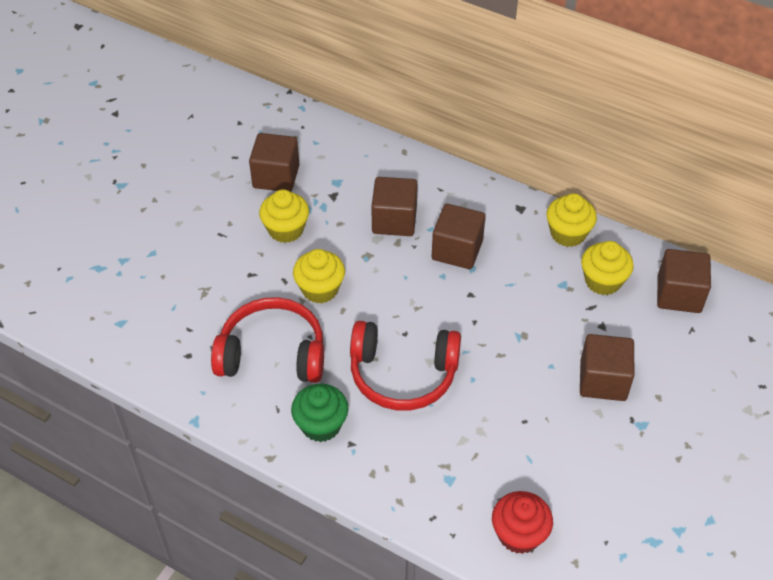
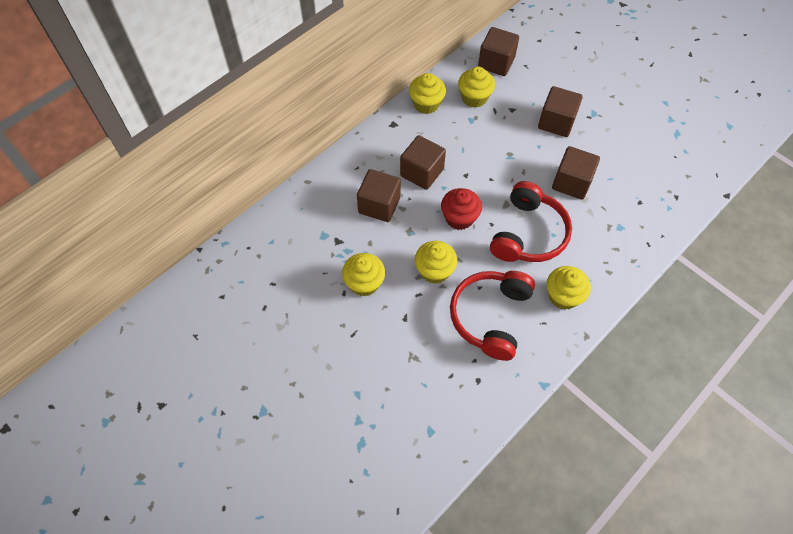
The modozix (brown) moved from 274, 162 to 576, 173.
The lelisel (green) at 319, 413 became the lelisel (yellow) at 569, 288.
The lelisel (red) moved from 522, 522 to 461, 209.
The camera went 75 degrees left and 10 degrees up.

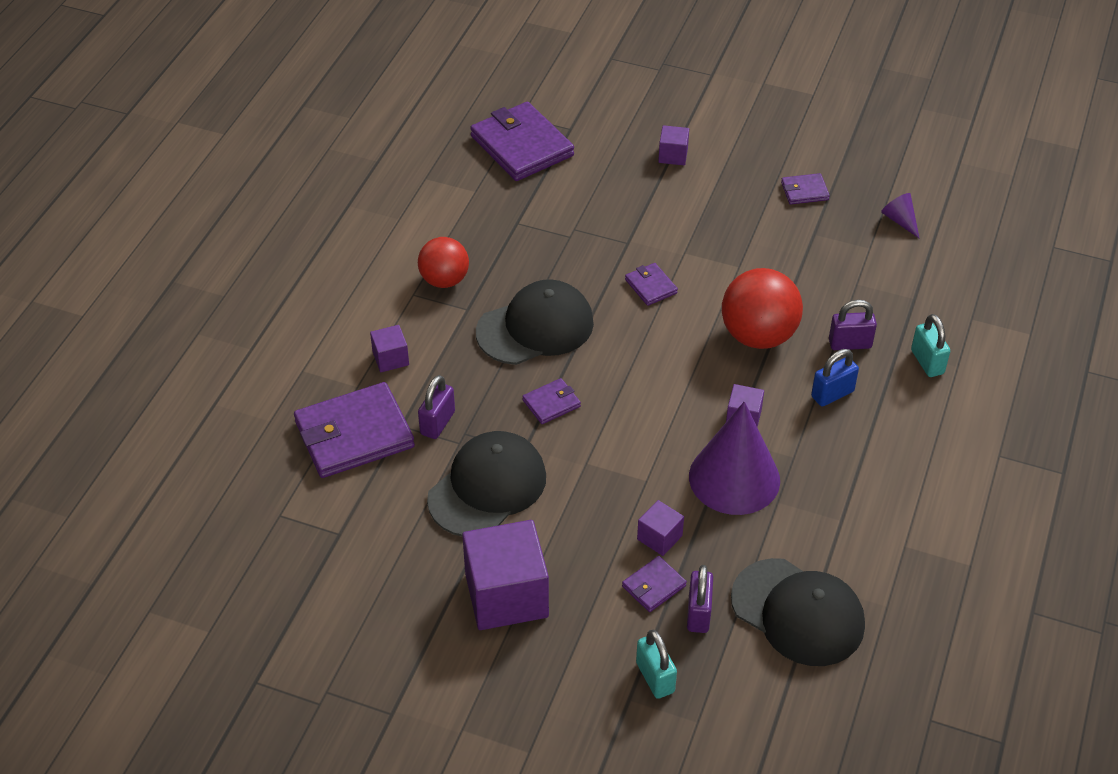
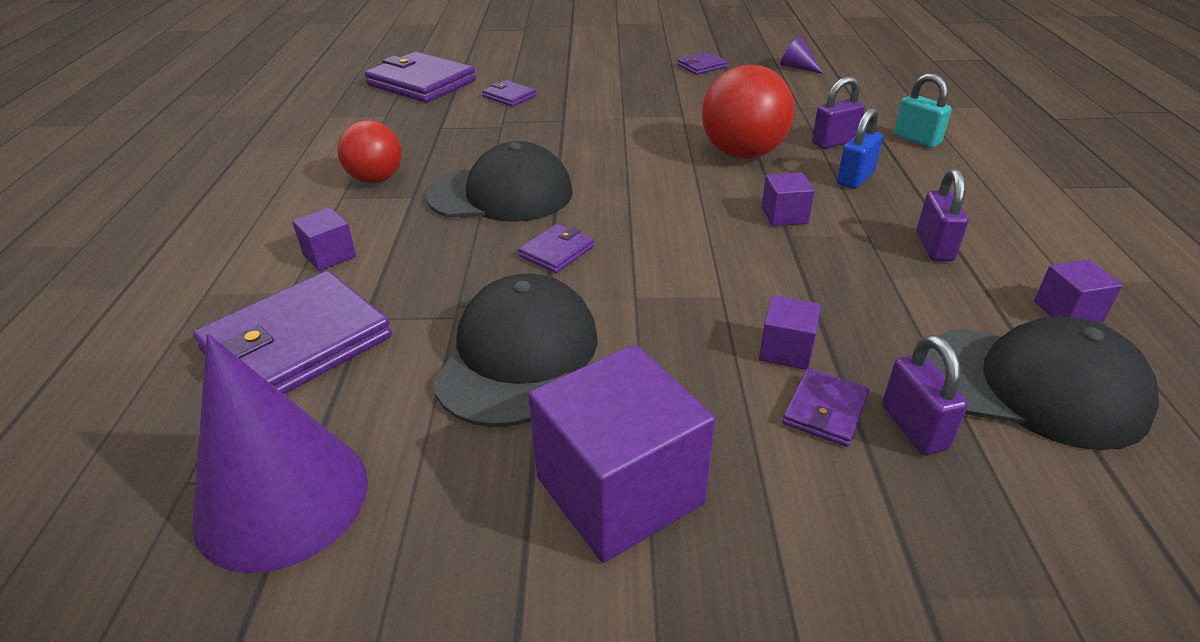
The modozix (purple) moved from 673, 145 to 1078, 291.
The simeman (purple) moved from 651, 284 to 509, 93.
The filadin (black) at 535, 322 turned 45 degrees clockwise.
The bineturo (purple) moved from 436, 407 to 942, 215.
The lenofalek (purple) moved from 734, 458 to 280, 453.
The bineturo (turquoise) at 656, 664 disappeared.
The camera went 20 degrees left and 10 degrees down.

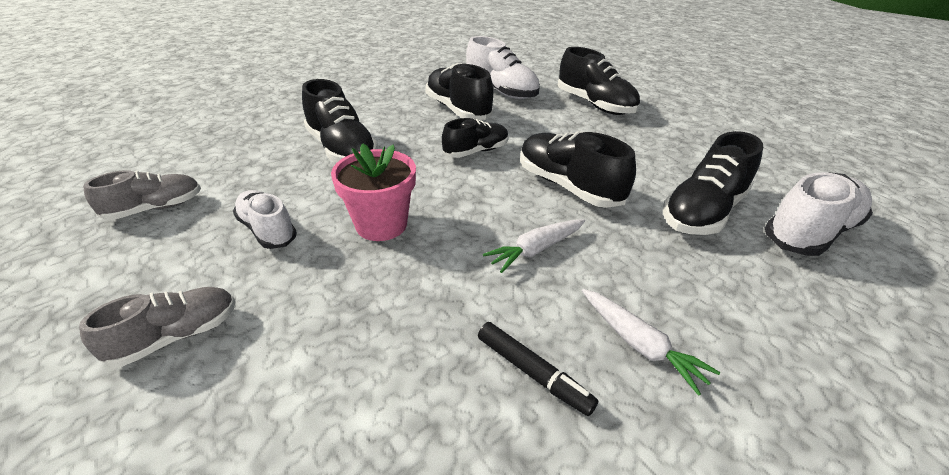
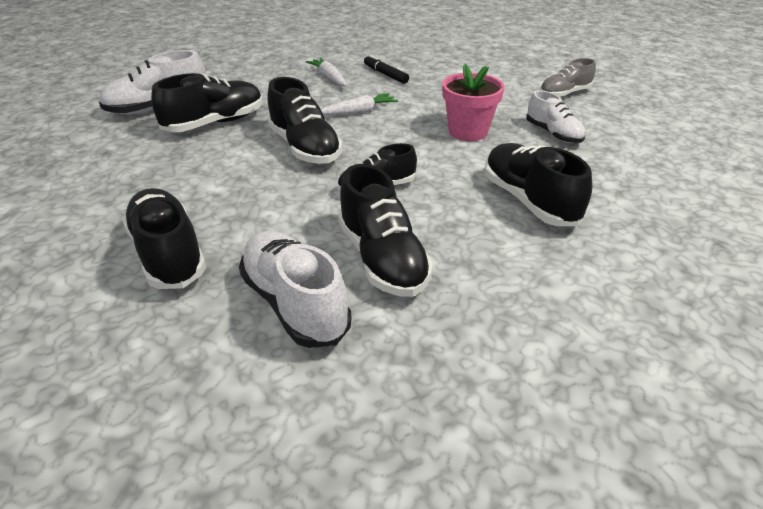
The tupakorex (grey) at 142, 195 disappeared.
The camera went 170 degrees left and 0 degrees up.

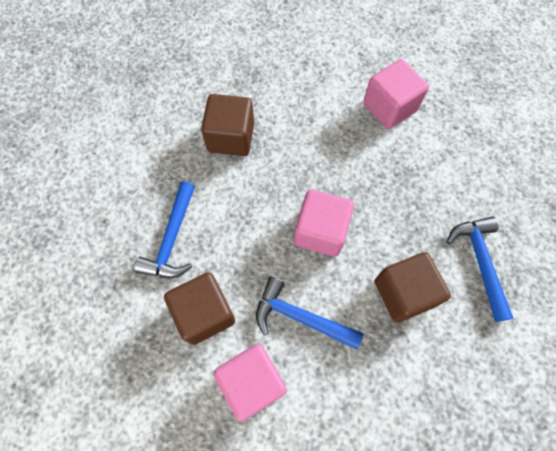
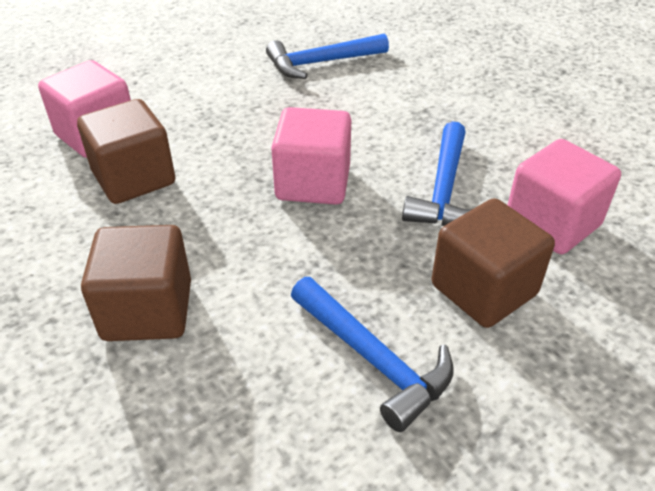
The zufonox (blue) at 164, 229 turned 45 degrees clockwise.
The modozix (brown) moved from 413, 287 to 126, 151.
The camera went 100 degrees left and 25 degrees down.

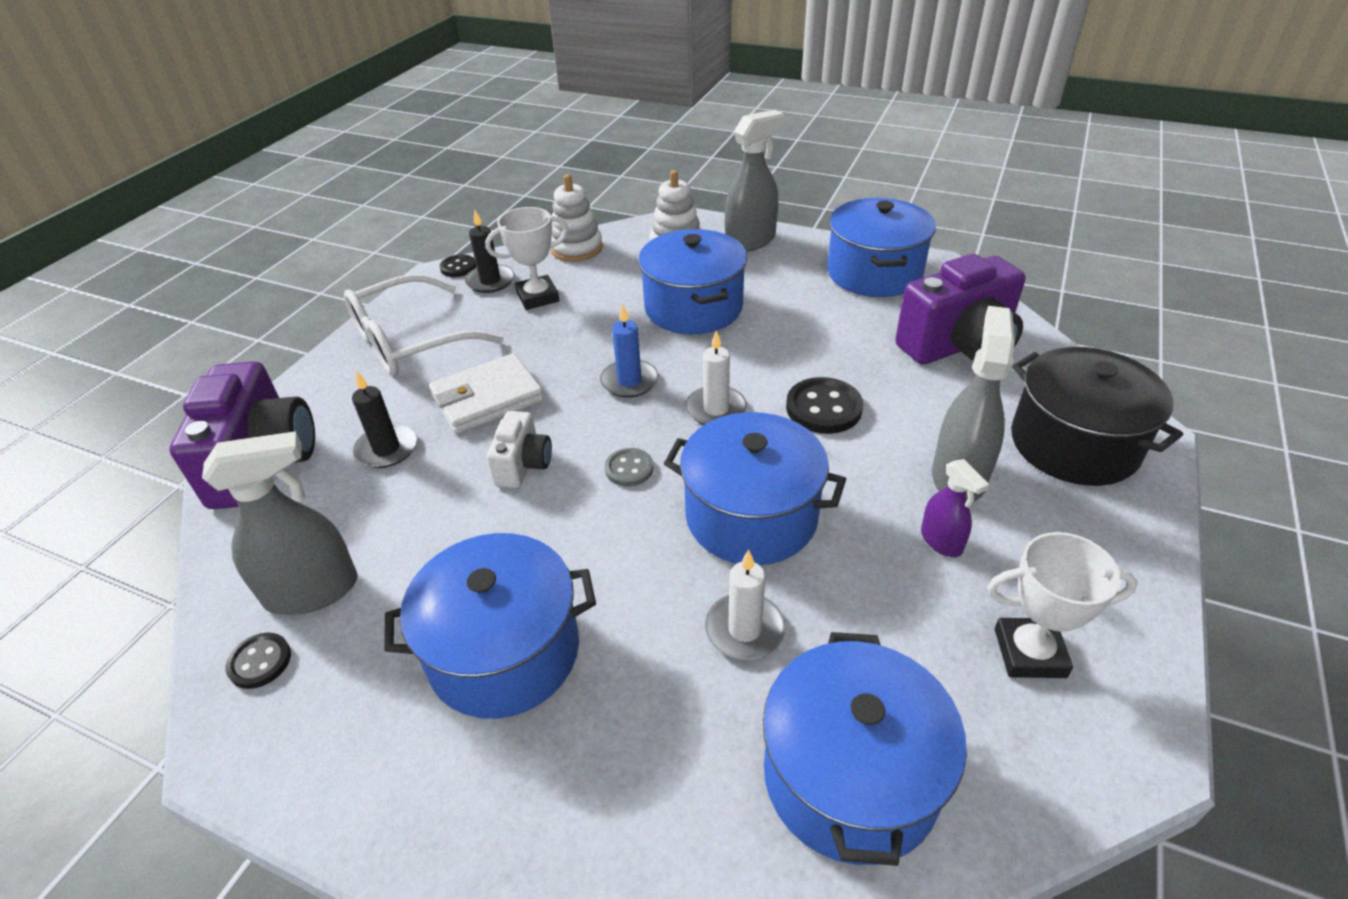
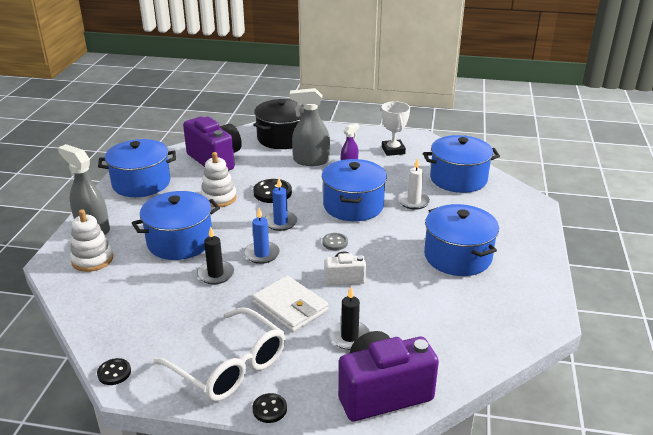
The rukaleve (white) moved from 576, 218 to 218, 180.
The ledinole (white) at 527, 258 disappeared.
The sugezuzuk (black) moved from 489, 251 to 215, 255.
The sugezuzuk (white) at 716, 377 became the sugezuzuk (blue) at 281, 204.
The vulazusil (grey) at 280, 523 disappeared.
The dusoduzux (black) moved from 258, 661 to 269, 408.
The camera went 105 degrees left and 10 degrees down.

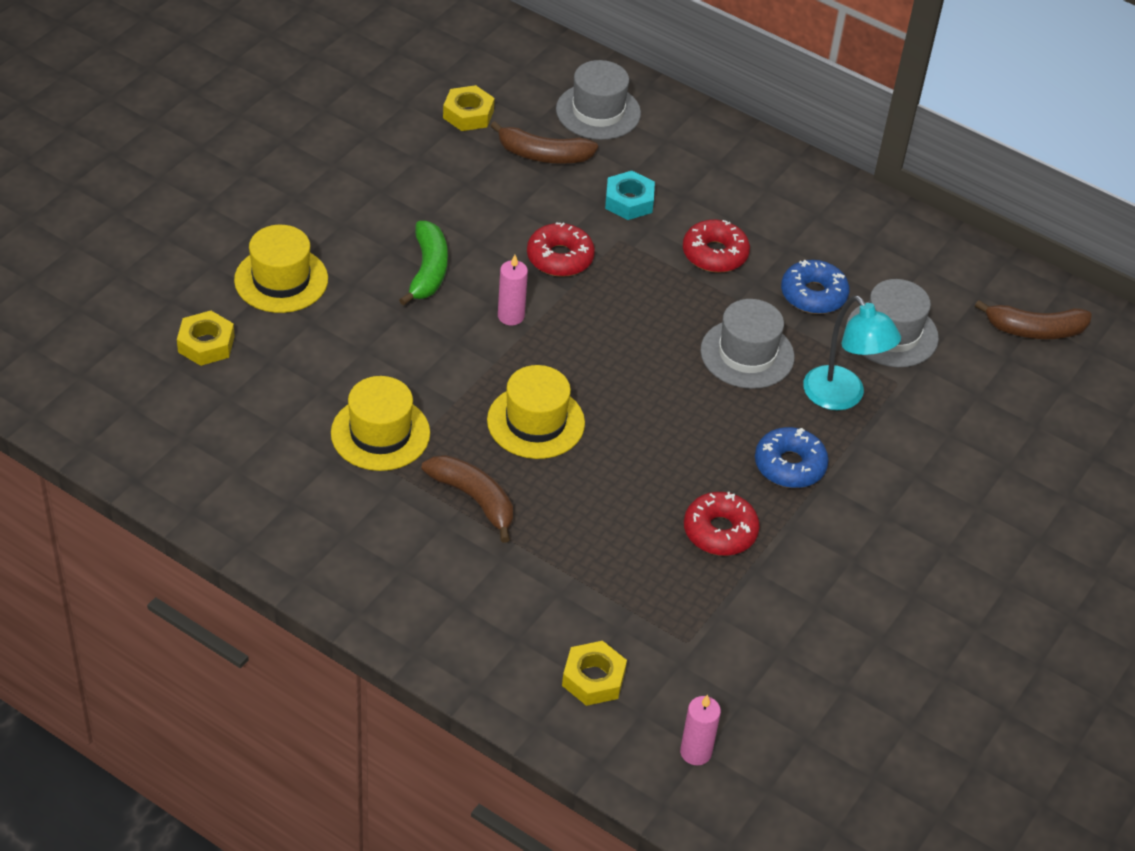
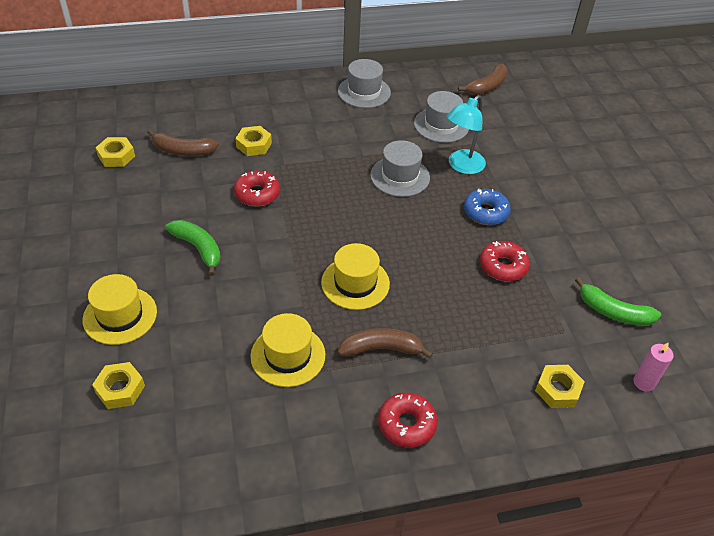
The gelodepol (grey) moved from 598, 100 to 364, 83.
The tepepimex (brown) at 544, 142 turned 45 degrees clockwise.
The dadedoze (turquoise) at 630, 195 became the dadedoze (yellow) at 253, 141.
The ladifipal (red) moved from 716, 246 to 408, 420.
The sugezuzuk (pink) at 513, 290 disappeared.
The ladifipal (blue) at 815, 287 disappeared.
The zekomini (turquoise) at 852, 353 turned 120 degrees clockwise.
The tepepimex (green) at 618, 301 appeared.
The camera went 45 degrees left and 0 degrees up.

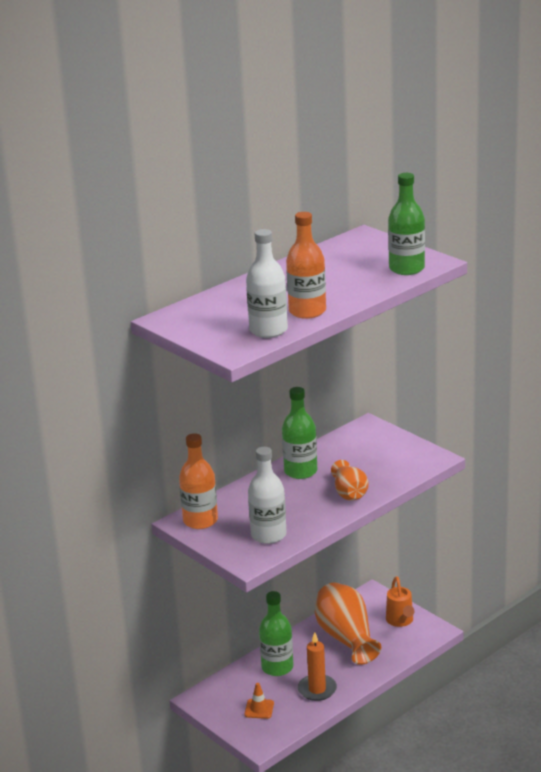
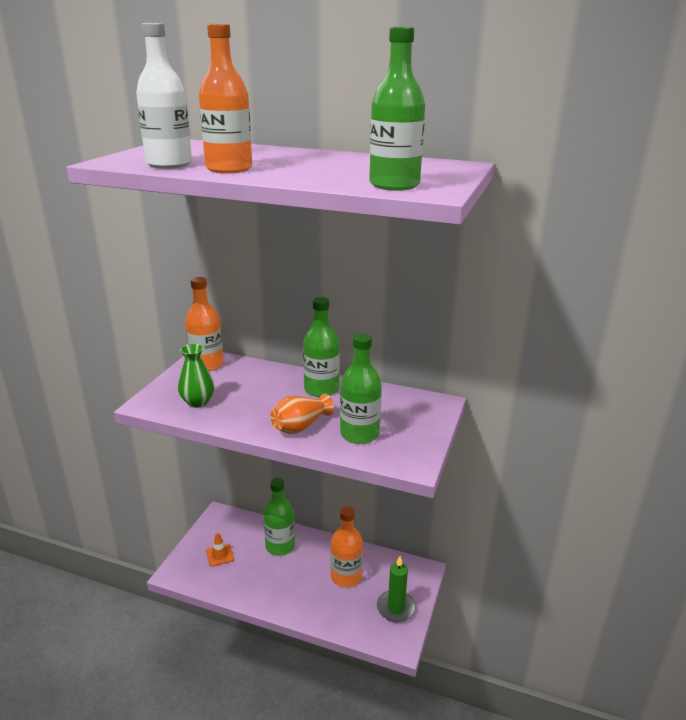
The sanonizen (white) at 267, 495 was replaced by the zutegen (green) at 196, 376.
The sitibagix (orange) at 400, 602 was replaced by the sugezuzuk (green) at 396, 589.
The zutegen (orange) at 348, 623 was replaced by the sanonizen (orange) at 347, 547.
The sugezuzuk (orange) at 317, 666 disappeared.
The sanonizen (green) at 361, 388 appeared.
The camera went 60 degrees right and 0 degrees up.

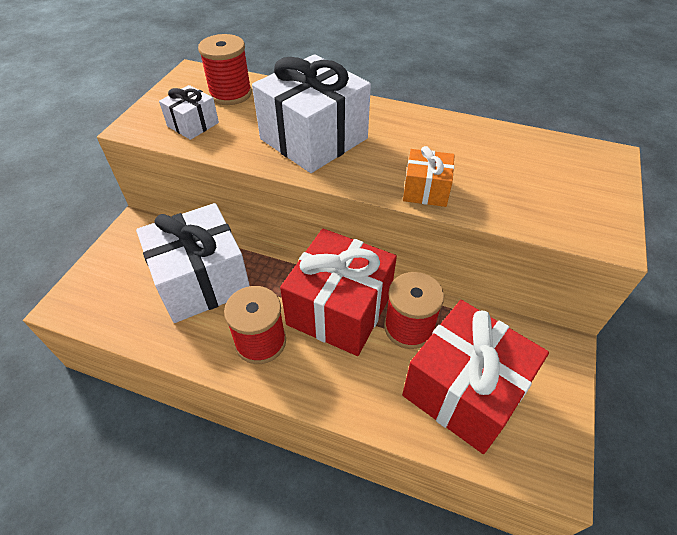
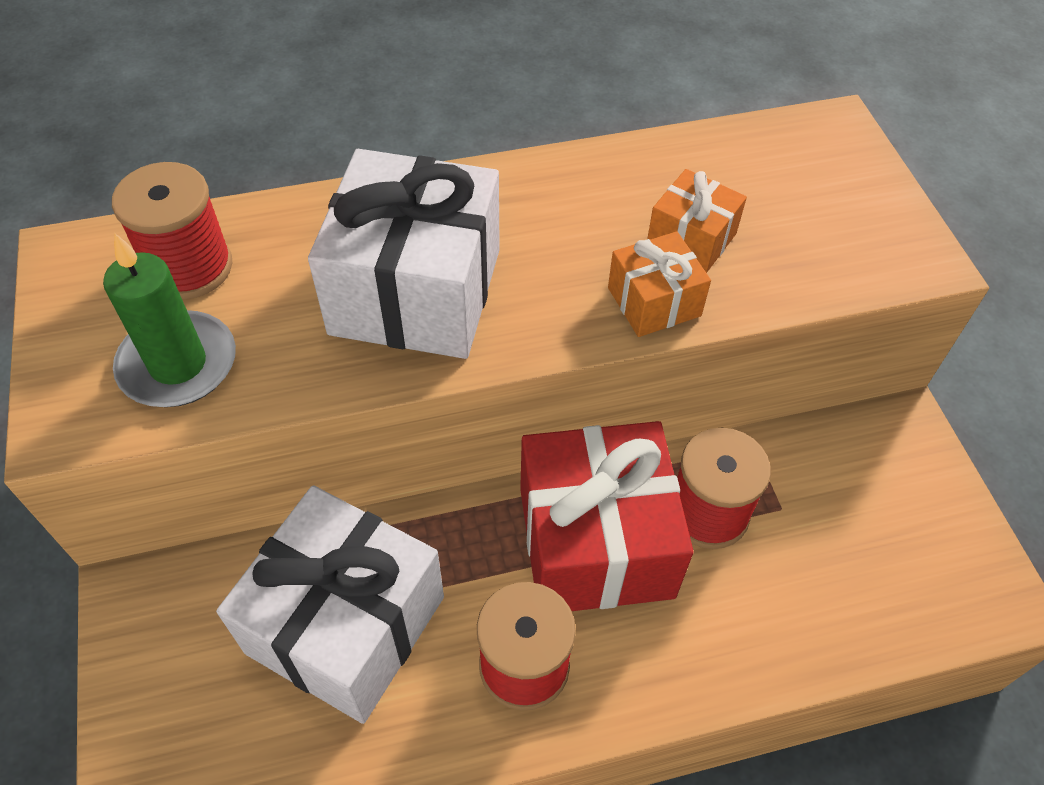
The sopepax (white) at 189, 112 was replaced by the sugezuzuk (green) at 169, 320.
The sopepax (red) at 475, 377 disappeared.
The sopepax (orange) at 697, 221 appeared.
The camera went 35 degrees left and 5 degrees up.

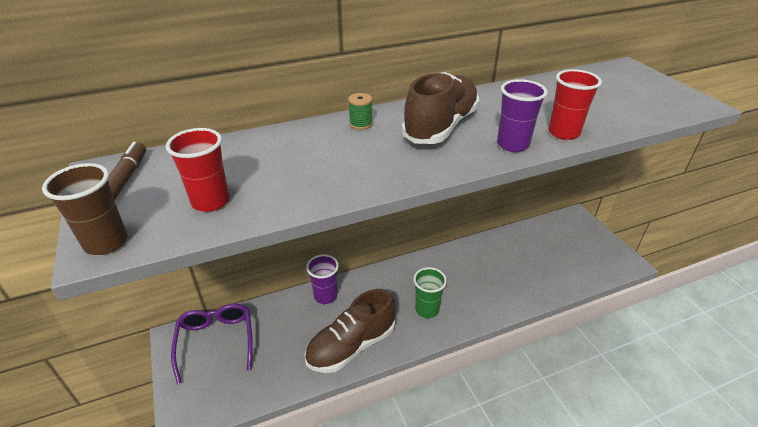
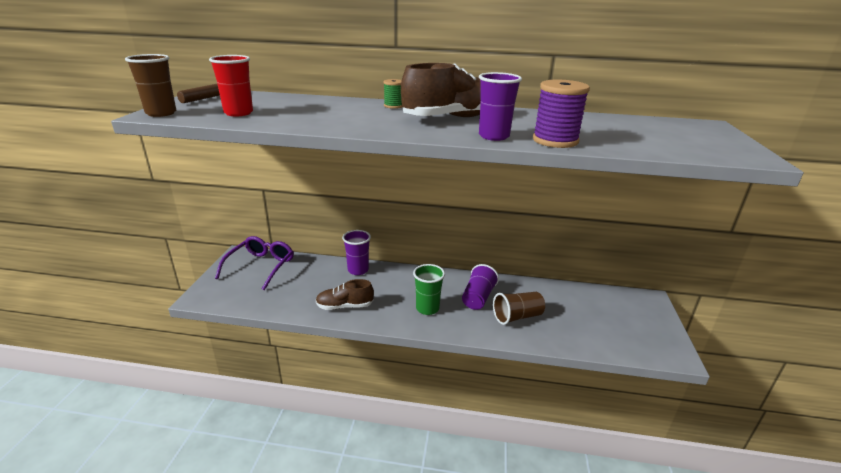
The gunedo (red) at 575, 104 was replaced by the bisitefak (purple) at 561, 113.
The tupakorex (brown) at 350, 331 changed to 0.61 times the size.
The gunedo (purple) at 480, 287 appeared.
The gunedo (brown) at 519, 308 appeared.
The camera went 30 degrees right and 10 degrees down.

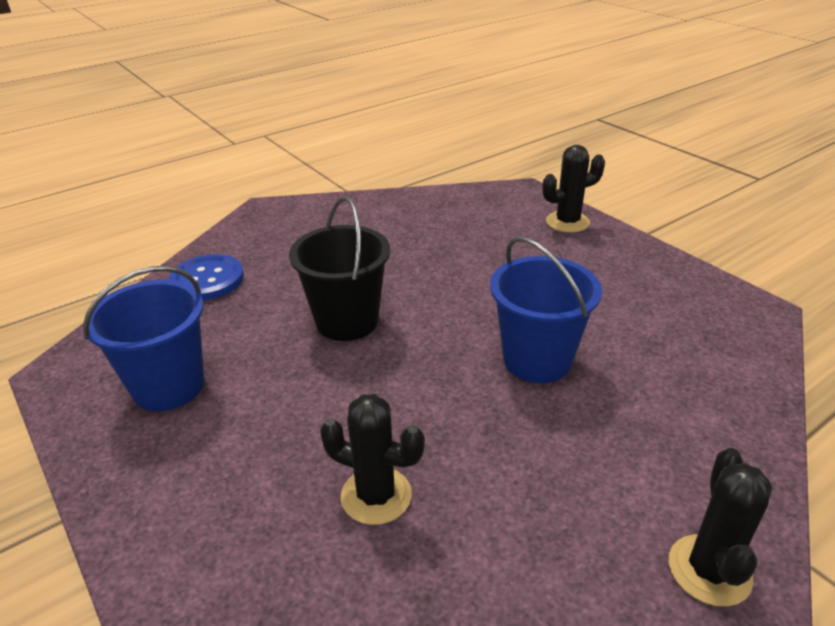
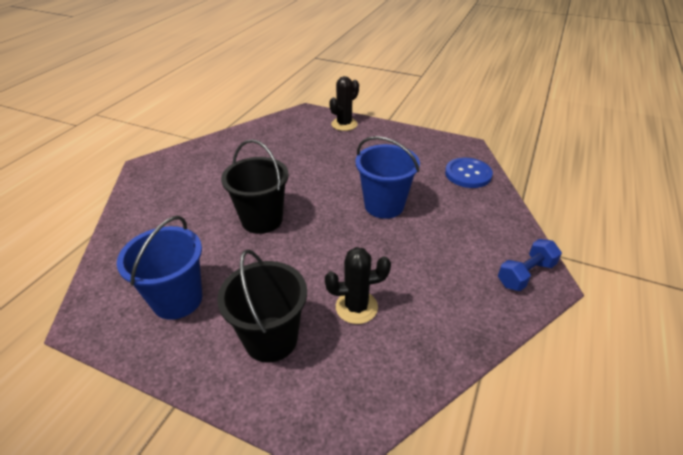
The dusoduzux (blue) moved from 206, 277 to 469, 173.
The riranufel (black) at 720, 527 was replaced by the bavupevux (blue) at 530, 265.
The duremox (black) at 262, 306 appeared.
The camera went 30 degrees left and 5 degrees up.

